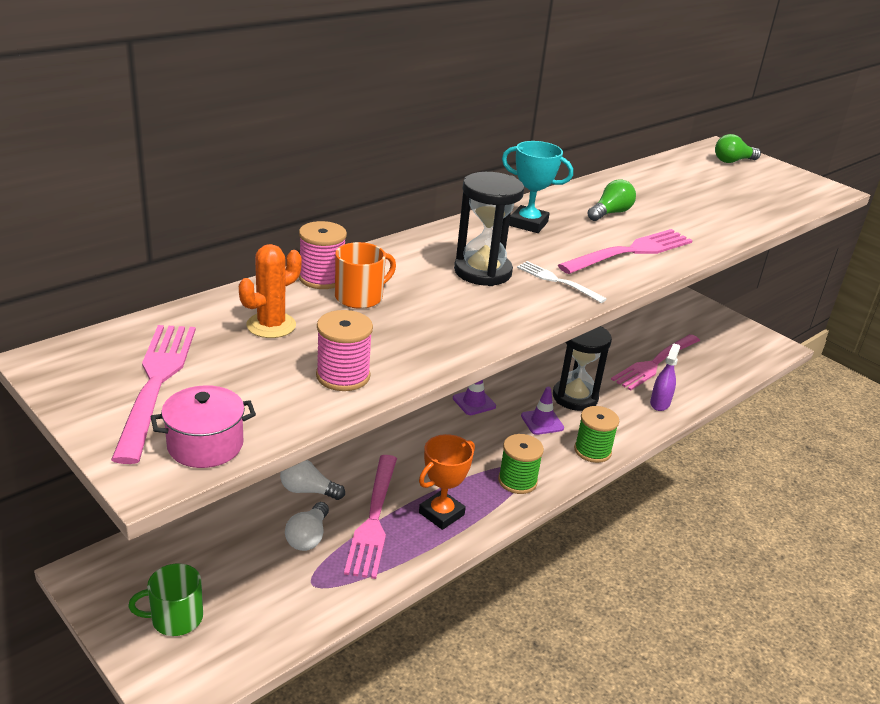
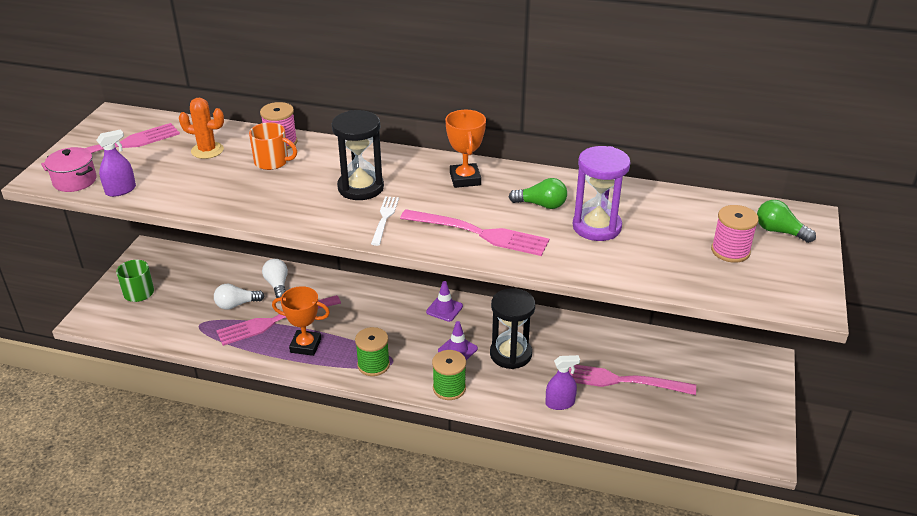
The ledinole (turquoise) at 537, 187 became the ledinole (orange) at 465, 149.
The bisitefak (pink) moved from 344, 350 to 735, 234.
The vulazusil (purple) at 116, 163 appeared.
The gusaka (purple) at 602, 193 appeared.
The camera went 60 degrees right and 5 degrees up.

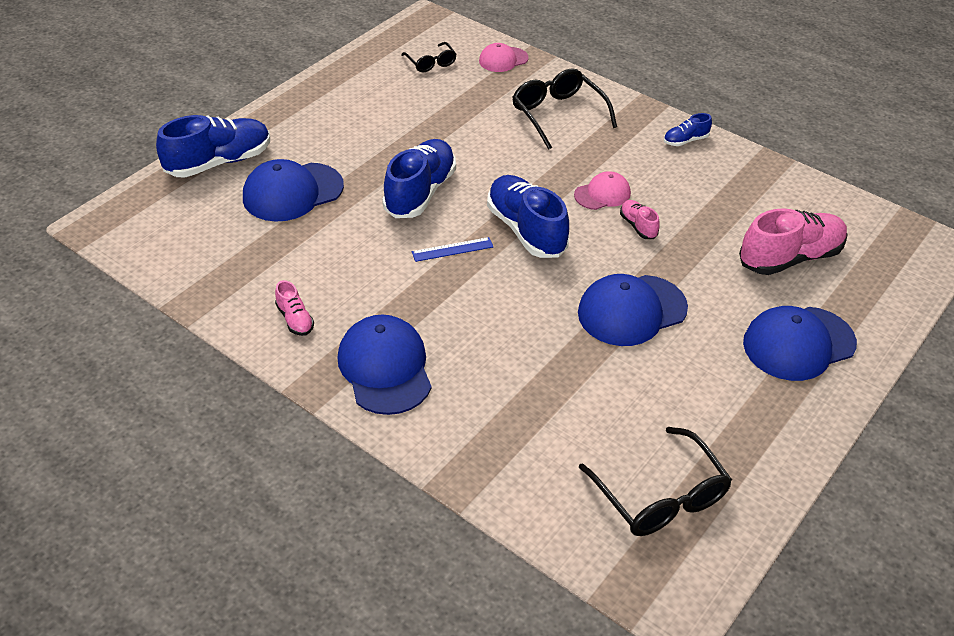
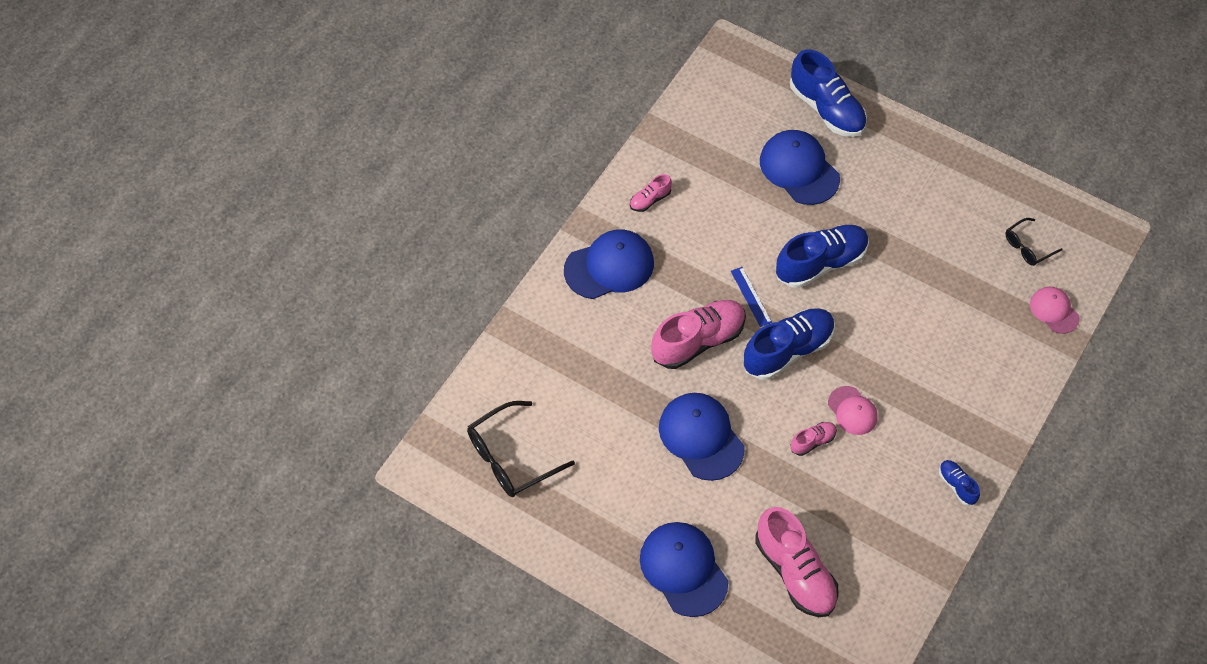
The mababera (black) at 564, 109 disappeared.
The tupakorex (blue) at 419, 178 turned 45 degrees counterclockwise.
The tupakorex (pink) at 698, 334 appeared.
The camera went 85 degrees right and 15 degrees up.

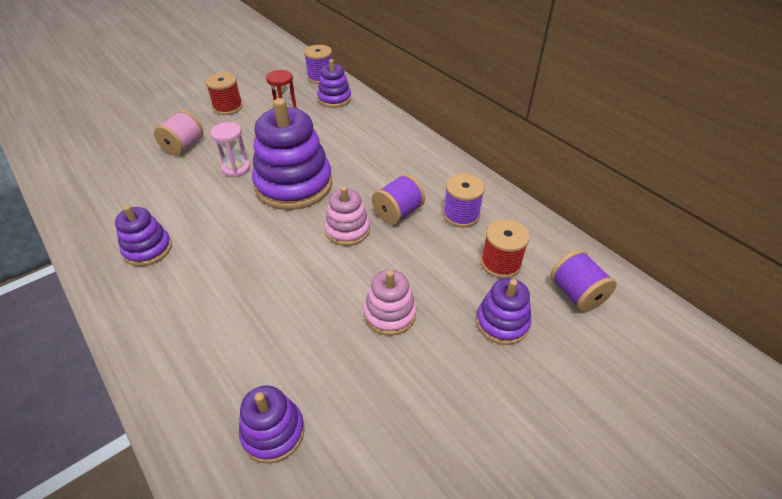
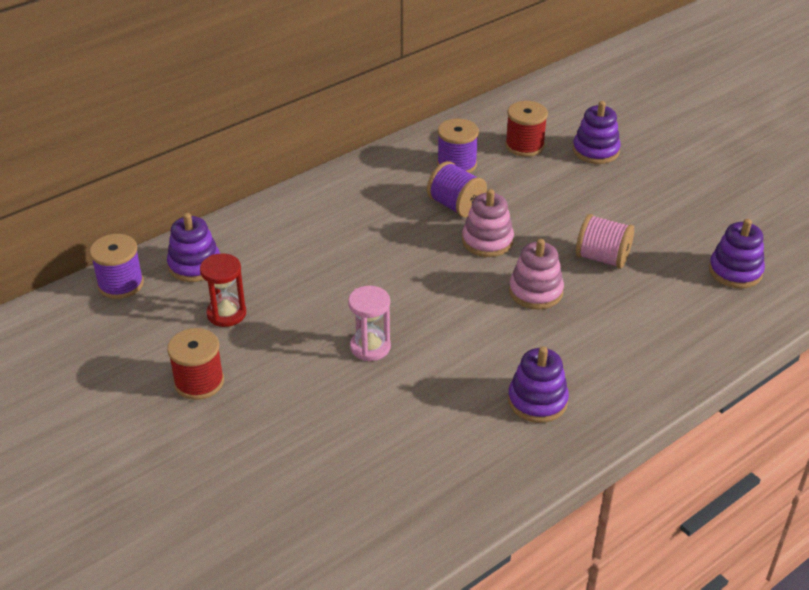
The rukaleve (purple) at 292, 154 disappeared.
The bisitefak (pink) moved from 178, 133 to 605, 241.
The bisitefak (purple) at 584, 281 disappeared.
The rukaleve (pink) moved from 390, 303 to 536, 274.
The camera went 90 degrees left and 5 degrees down.

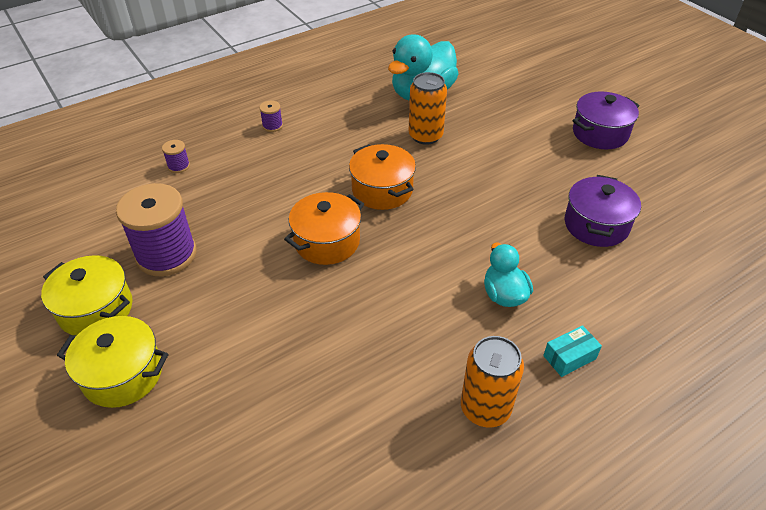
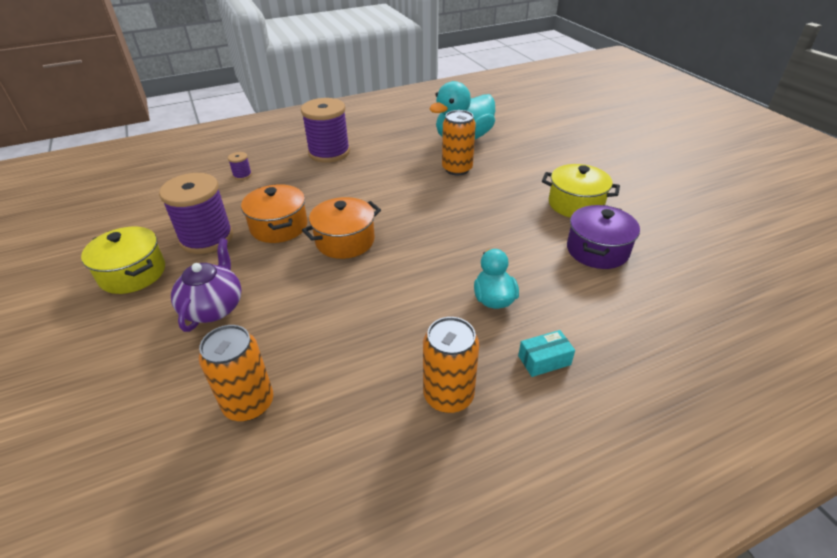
The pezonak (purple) at 605, 120 disappeared.
The bisitefak (purple) at 271, 116 changed to 2.39 times the size.
The pezonak (orange) moved from 382, 177 to 274, 213.
The pezonak (yellow) moved from 112, 362 to 581, 191.
The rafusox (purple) at 206, 285 appeared.
The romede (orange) at 236, 373 appeared.
The camera went 10 degrees right and 5 degrees down.

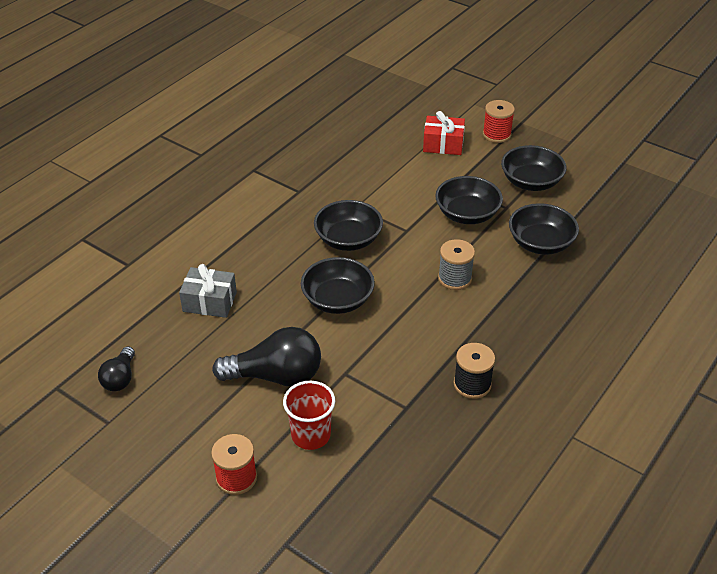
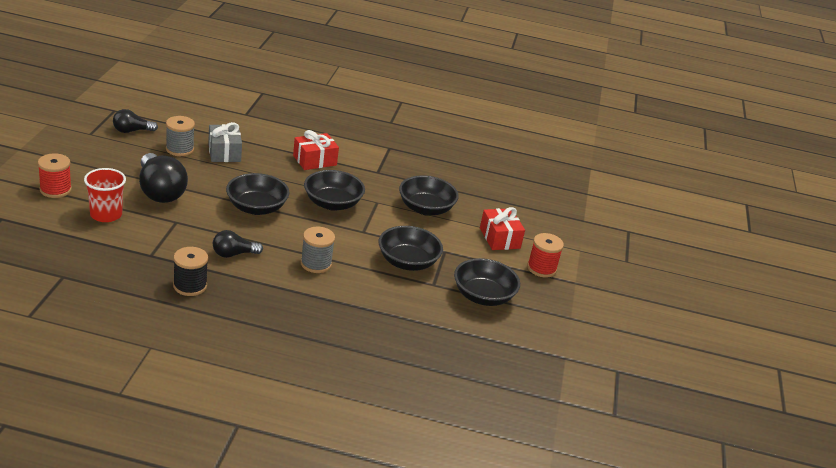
The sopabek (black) moved from 544, 229 to 429, 195.
The bisitefak (grey) at 180, 136 appeared.
The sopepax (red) at 316, 150 appeared.
The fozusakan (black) at 238, 244 appeared.
The camera went 60 degrees right and 10 degrees down.

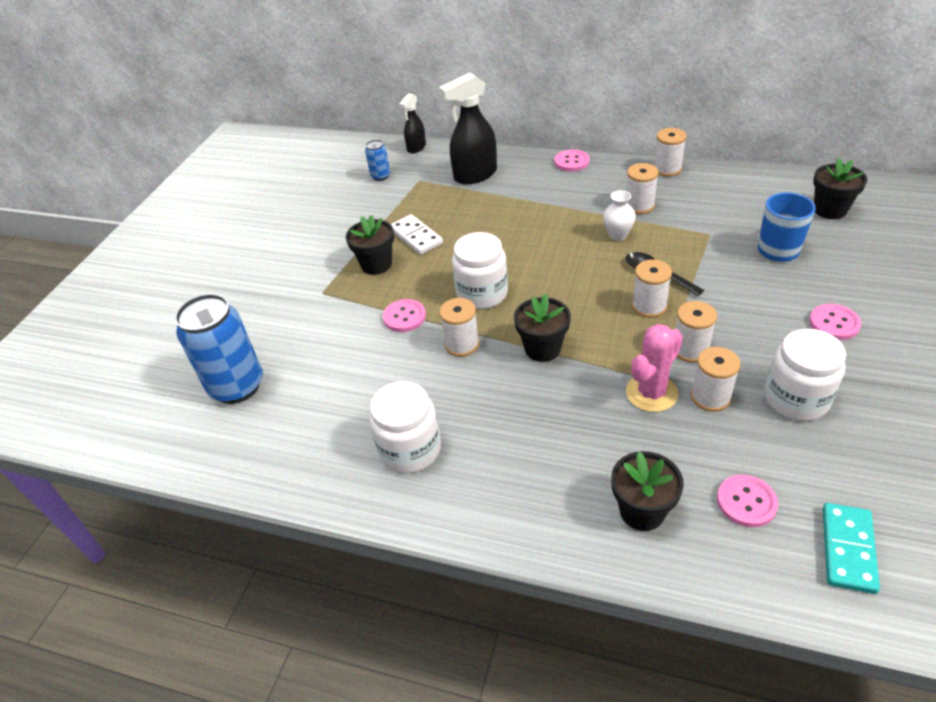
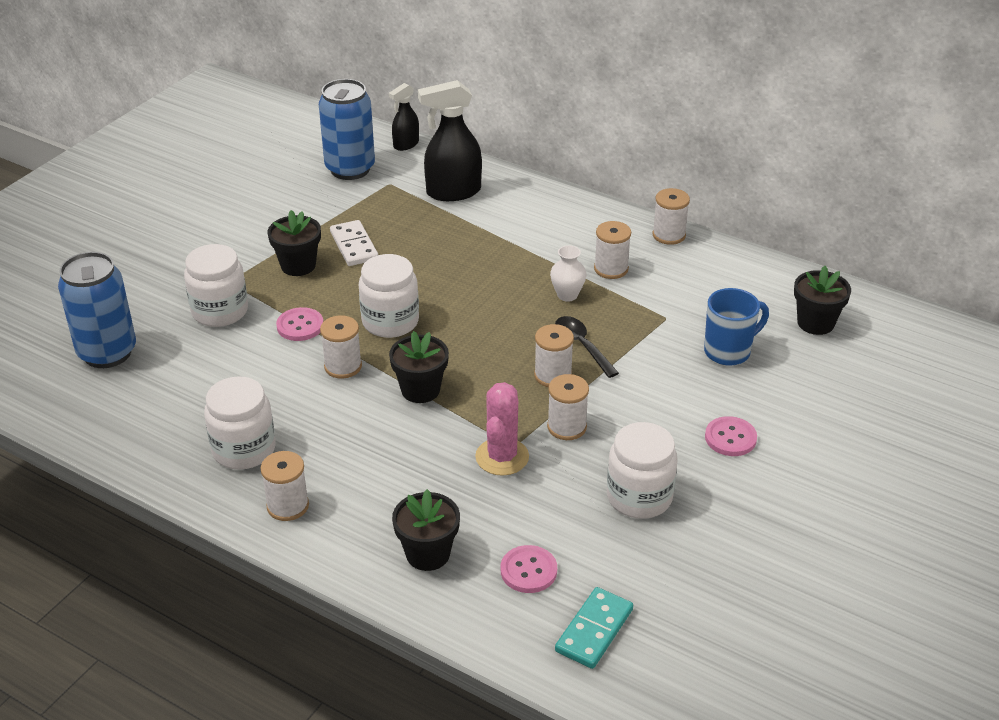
The romede (blue) at 377, 160 changed to 2.11 times the size.
The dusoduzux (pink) at 572, 160 disappeared.
The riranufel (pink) at 654, 368 turned 45 degrees counterclockwise.
The bisitefak (white) moved from 716, 379 to 285, 486.
The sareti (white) at 216, 285 appeared.
The camera went 10 degrees right and 5 degrees down.

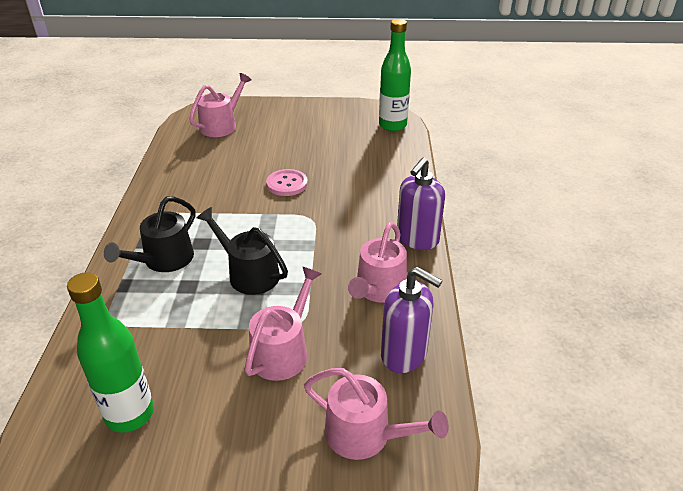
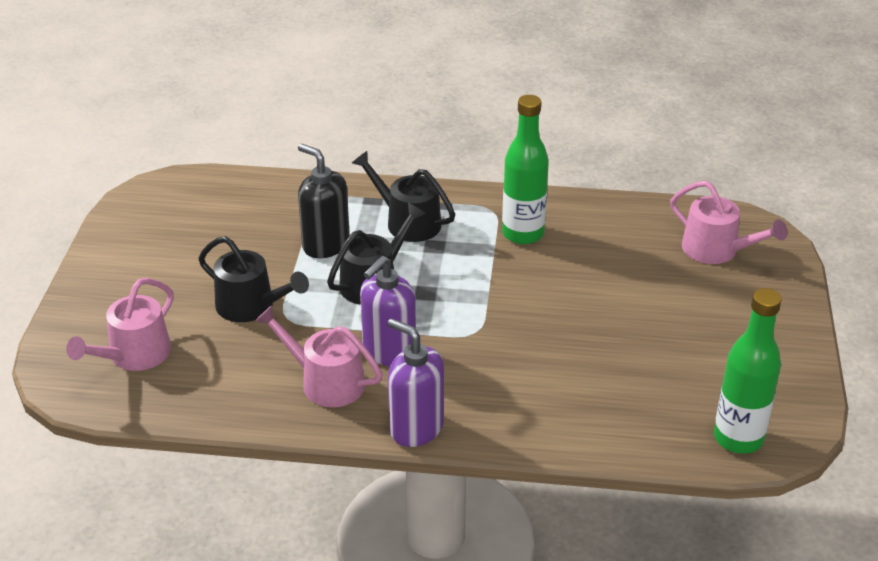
The dusoduzux (pink) at 287, 182 disappeared.
The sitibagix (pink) at 282, 324 became the sitibagix (black) at 254, 279.
The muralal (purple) moved from 411, 320 to 388, 311.
The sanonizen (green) moved from 110, 352 to 525, 169.
The muralal (black) at 324, 201 appeared.
The camera went 95 degrees right and 0 degrees up.

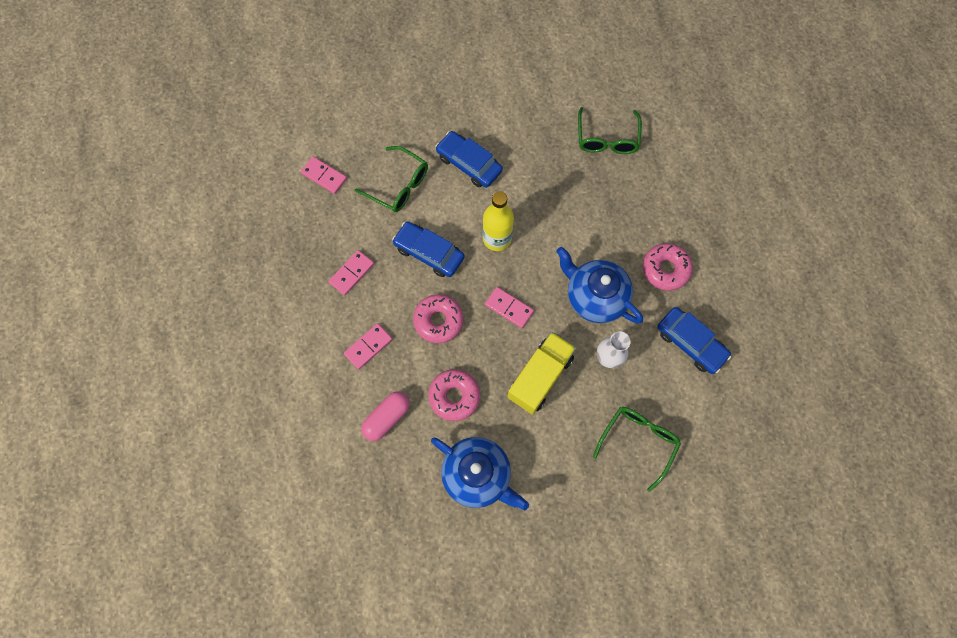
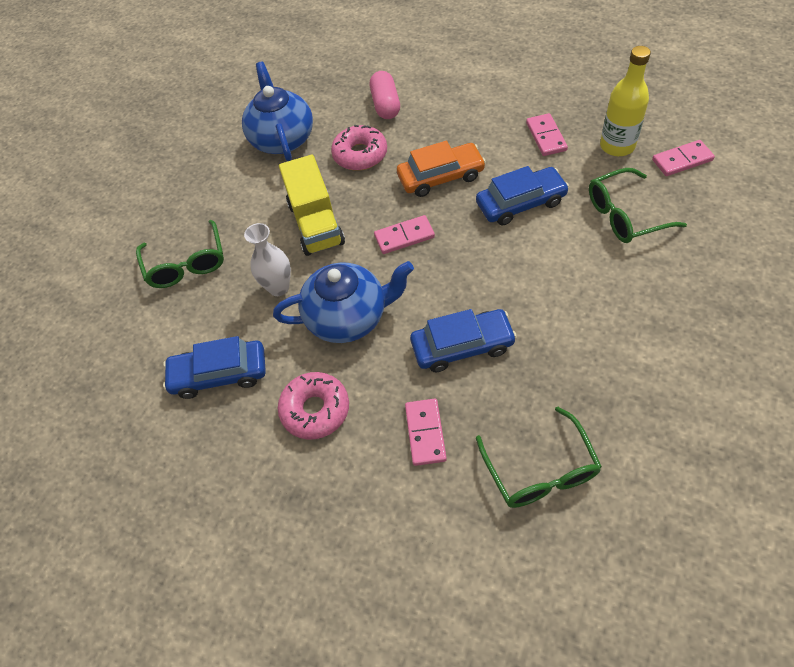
The mababera (green) at 610, 130 turned 150 degrees counterclockwise.
The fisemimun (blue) moved from 469, 159 to 463, 340.
The sanonizen (yellow) moved from 498, 221 to 625, 101.
The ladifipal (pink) at 438, 318 was replaced by the fisemimun (orange) at 441, 169.
The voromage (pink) moved from 368, 346 to 426, 432.
The rafusox (blue) at 480, 473 turned 90 degrees clockwise.
The camera went 135 degrees right and 15 degrees down.

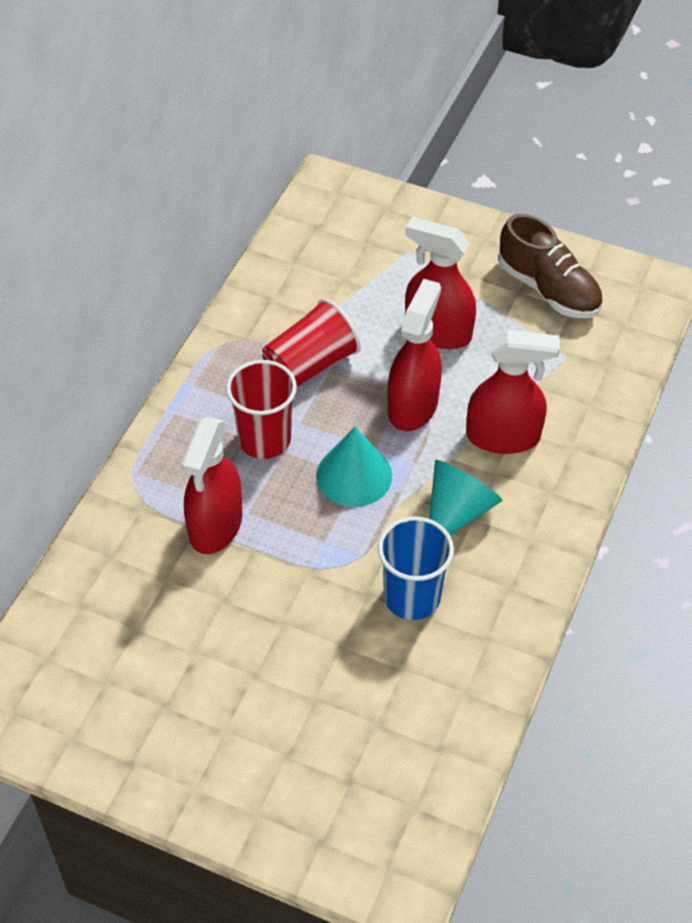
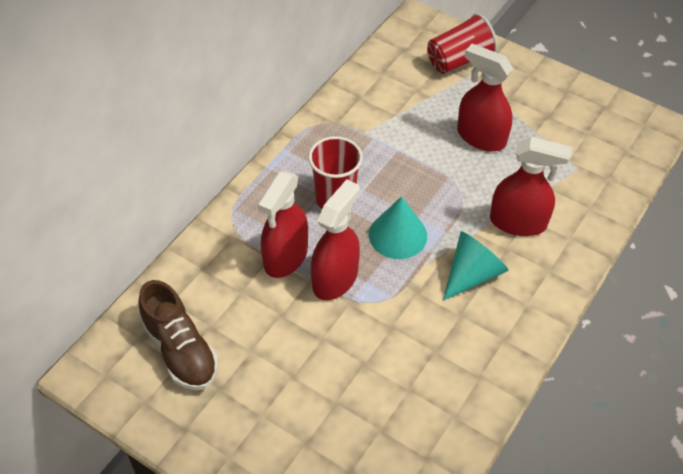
The tupakorex (brown) moved from 550, 266 to 178, 335.
The vulazusil (red) moved from 414, 355 to 335, 239.
The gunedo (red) moved from 311, 342 to 462, 43.
The gunedo (blue) at 416, 568 disappeared.
The camera went 10 degrees right and 0 degrees up.

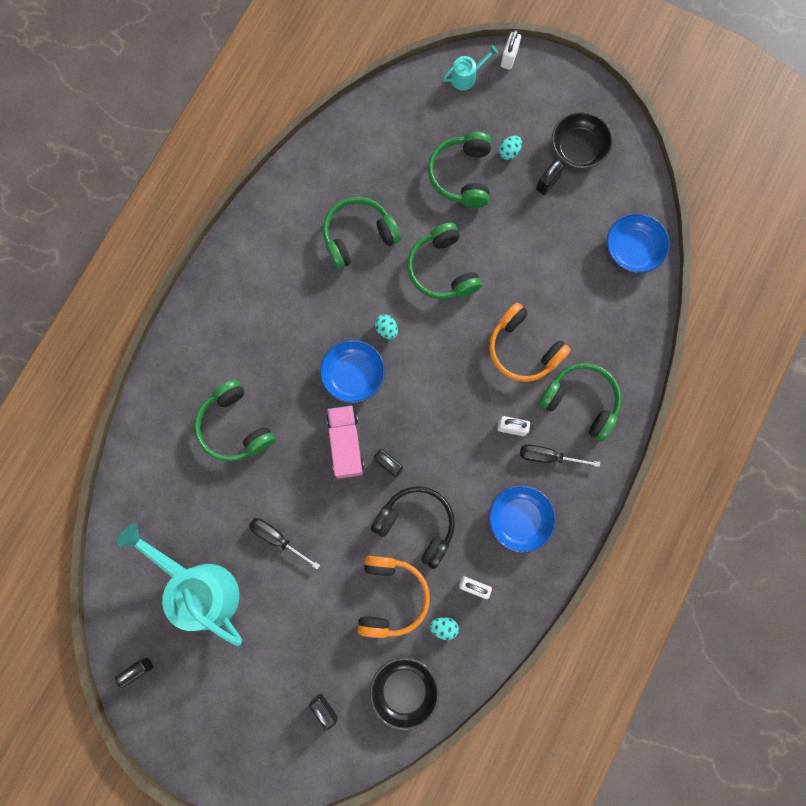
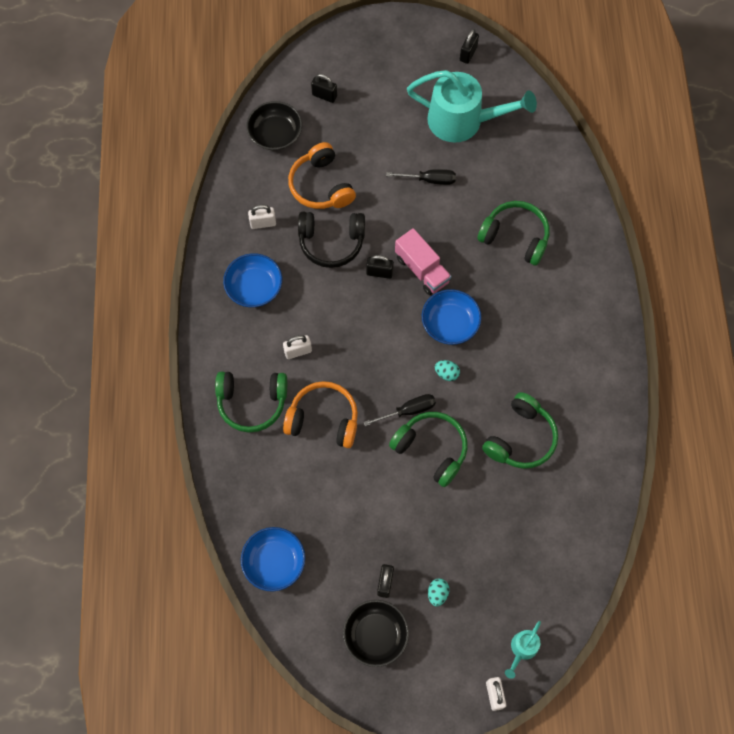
The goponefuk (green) at 459, 170 disappeared.
The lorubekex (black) moved from 560, 456 to 400, 410.
The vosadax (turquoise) at 444, 628 disappeared.
The camera went 150 degrees right and 10 degrees down.

